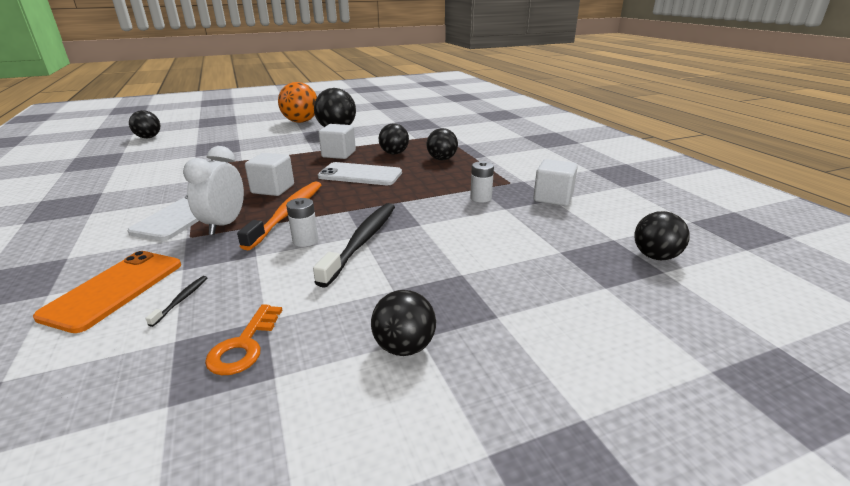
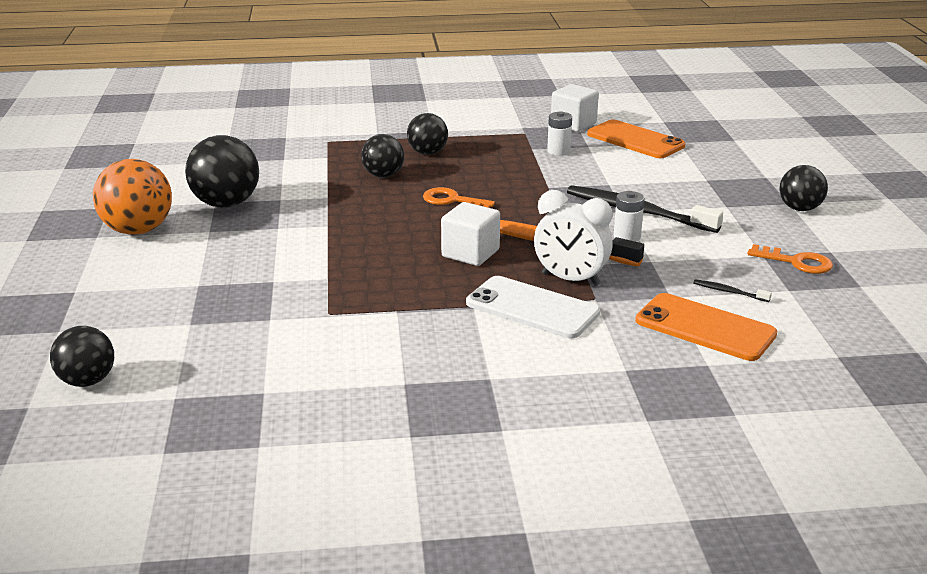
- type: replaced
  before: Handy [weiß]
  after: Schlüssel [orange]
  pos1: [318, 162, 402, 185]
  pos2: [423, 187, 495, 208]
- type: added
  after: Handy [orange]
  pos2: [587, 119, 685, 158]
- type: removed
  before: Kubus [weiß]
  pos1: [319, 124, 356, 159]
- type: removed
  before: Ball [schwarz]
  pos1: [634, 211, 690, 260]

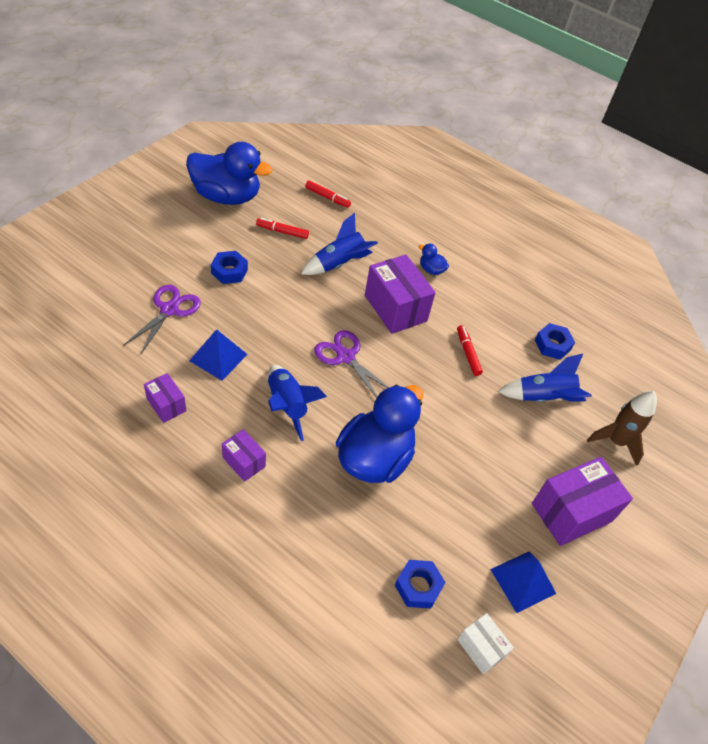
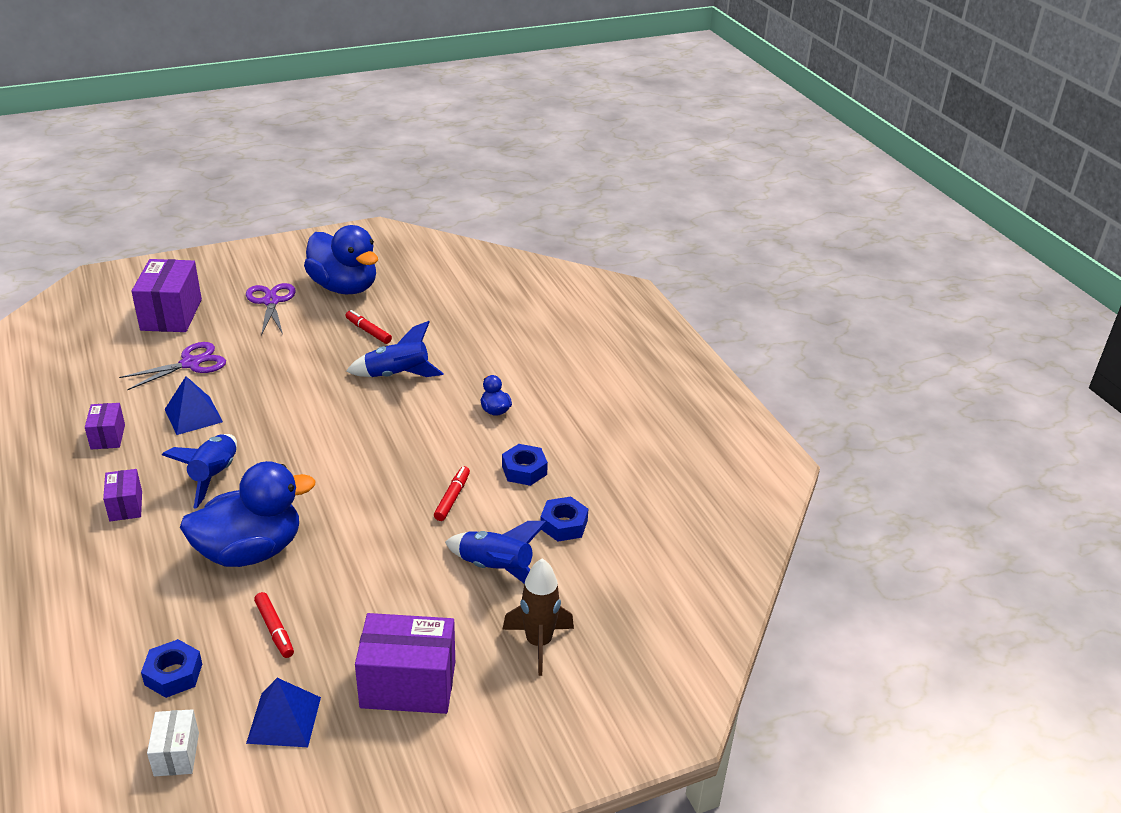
- type: moved
  before: Schachtel [lila]
  pos1: [365, 255, 436, 334]
  pos2: [131, 259, 202, 332]
- type: moved
  before: Schere [lila]
  pos1: [314, 330, 389, 398]
  pos2: [246, 283, 296, 336]
- type: moved
  before: Filzstift [rot]
  pos1: [305, 180, 351, 208]
  pos2: [254, 592, 294, 658]
- type: moved
  before: Sechskantmutter [blau]
  pos1: [211, 251, 248, 284]
  pos2: [502, 444, 548, 486]

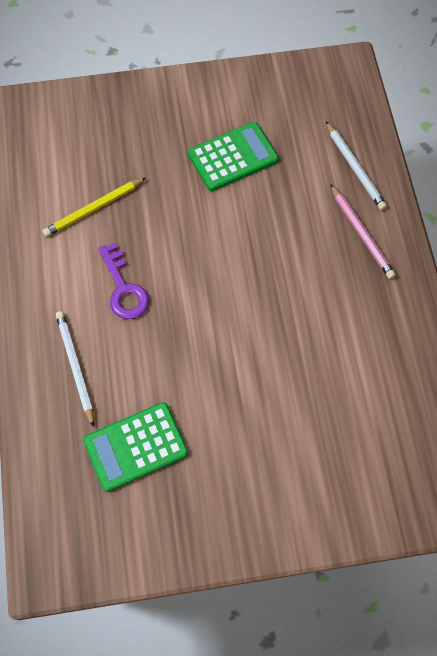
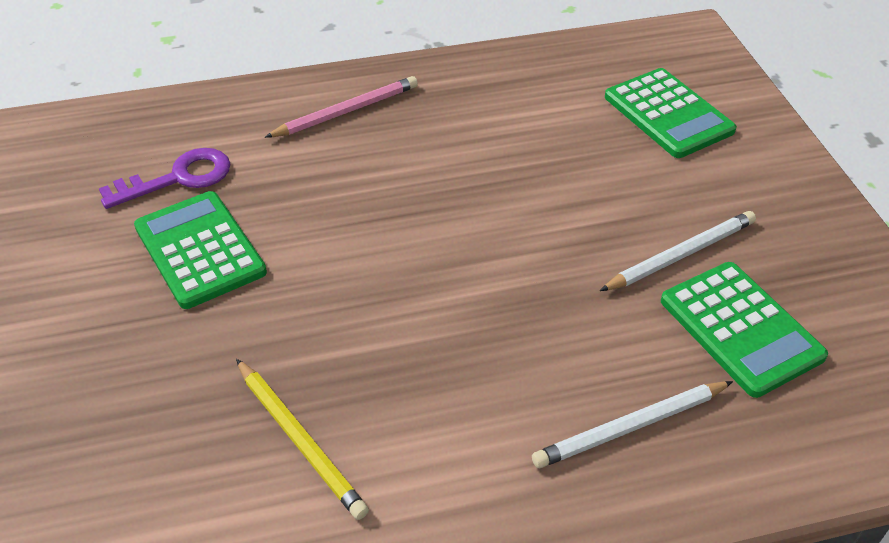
- type: moved
  before: Schlüssel [lila]
  pos1: [98, 243, 149, 319]
  pos2: [99, 148, 230, 209]
- type: moved
  before: Bleistift [weiß]
  pos1: [326, 121, 387, 210]
  pos2: [600, 211, 756, 291]
- type: added
  after: Taschenrechner [grün]
  pos2: [605, 68, 737, 158]

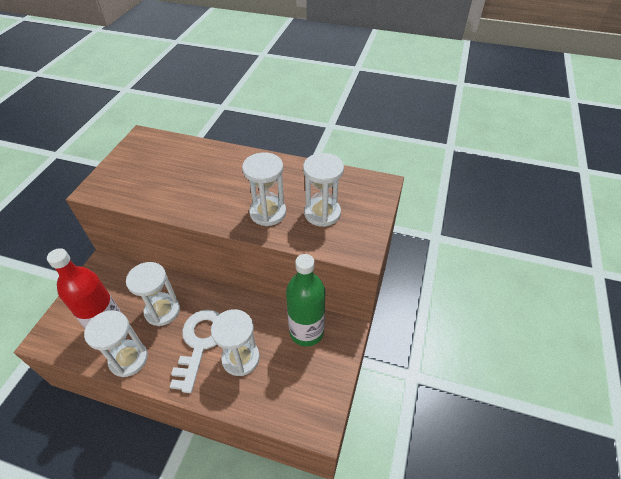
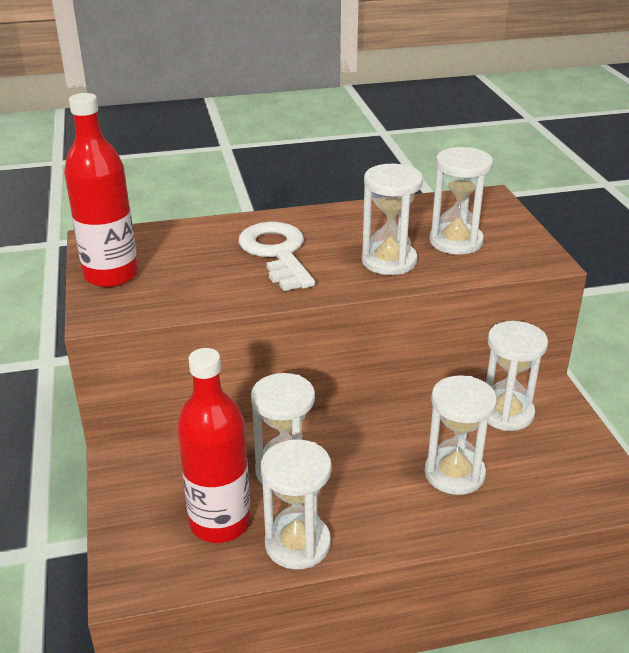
- type: added
  after: Flasche [rot]
  pos2: [64, 93, 138, 287]
- type: moved
  before: Schlüssel [weiß]
  pos1: [170, 310, 220, 393]
  pos2: [239, 222, 315, 291]
- type: replaced
  before: Flasche [grün]
  after: Sanduhr [weiß]
  pos1: [286, 254, 325, 347]
  pos2: [486, 321, 548, 431]

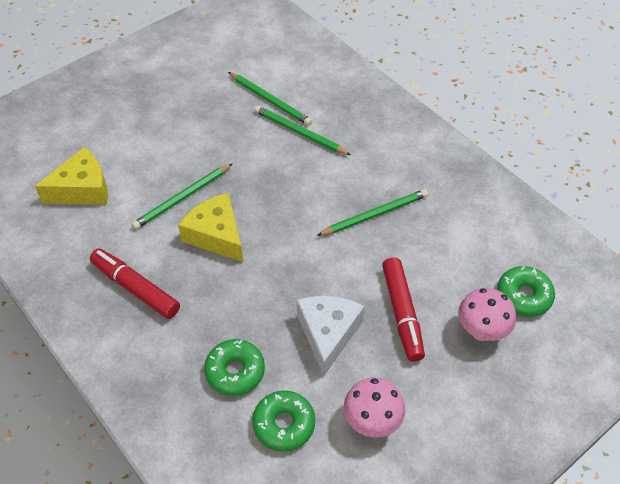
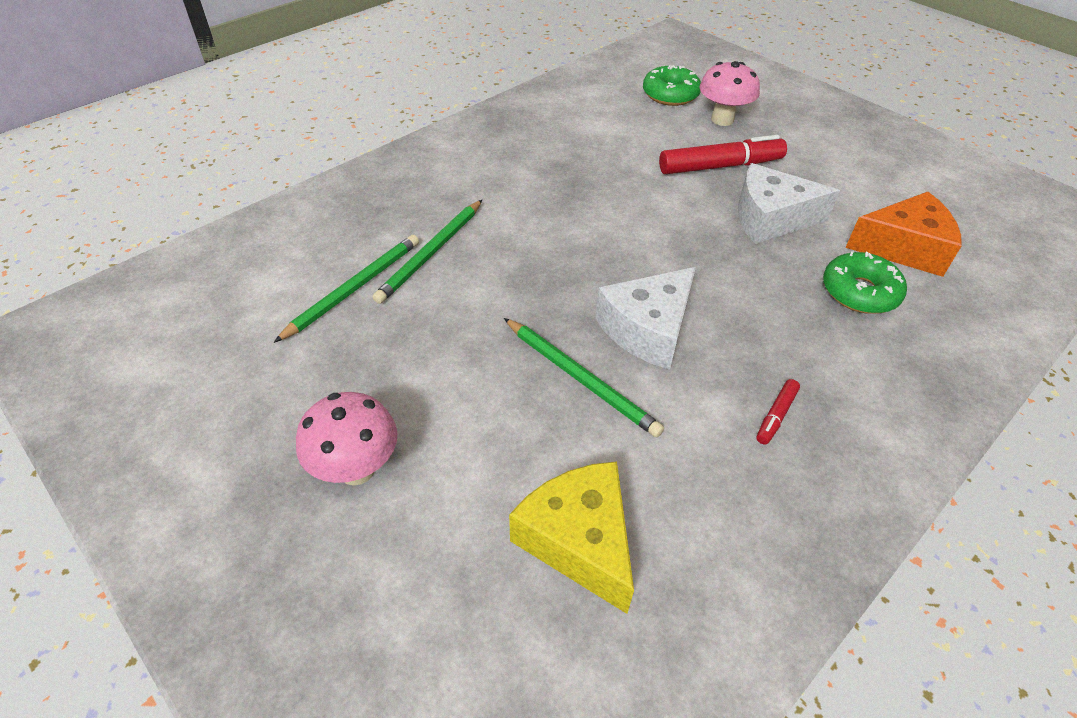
- type: moved
  before: Pilz [rosa]
  pos1: [344, 377, 406, 437]
  pos2: [296, 392, 397, 485]
- type: recoloured
  before: Käse [gelb]
  after: Käse [weiß]
  pos1: [178, 193, 243, 262]
  pos2: [595, 267, 696, 370]
- type: resized
  before: Filzstift [rot]
  pos1: [90, 248, 180, 319]
  pos2: [756, 379, 800, 445]
  scale: 0.47
- type: replaced
  before: Donut [grün]
  after: Käse [orange]
  pos1: [252, 390, 315, 452]
  pos2: [845, 192, 961, 277]
- type: removed
  before: Bleistift [grün]
  pos1: [317, 189, 428, 236]

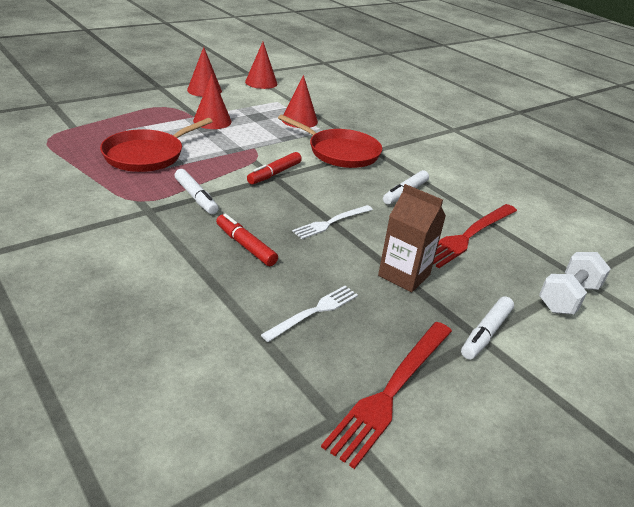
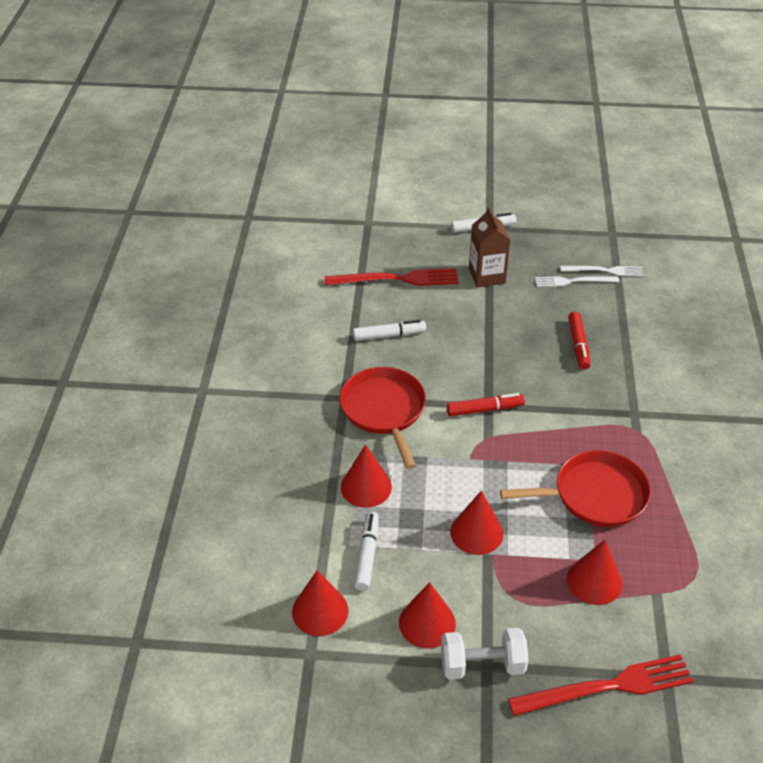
- type: moved
  before: Filzstift [weiß]
  pos1: [174, 169, 219, 214]
  pos2: [354, 512, 379, 591]
- type: moved
  before: Hantel [weiß]
  pos1: [539, 252, 611, 315]
  pos2: [441, 628, 529, 680]
- type: moved
  before: Gabel [rot]
  pos1: [321, 322, 452, 469]
  pos2: [508, 654, 693, 716]
- type: moved
  before: Gabel [weiß]
  pos1: [292, 205, 373, 239]
  pos2: [560, 266, 643, 277]
- type: added
  after: Kegel [rot]
  pos2: [567, 540, 622, 605]

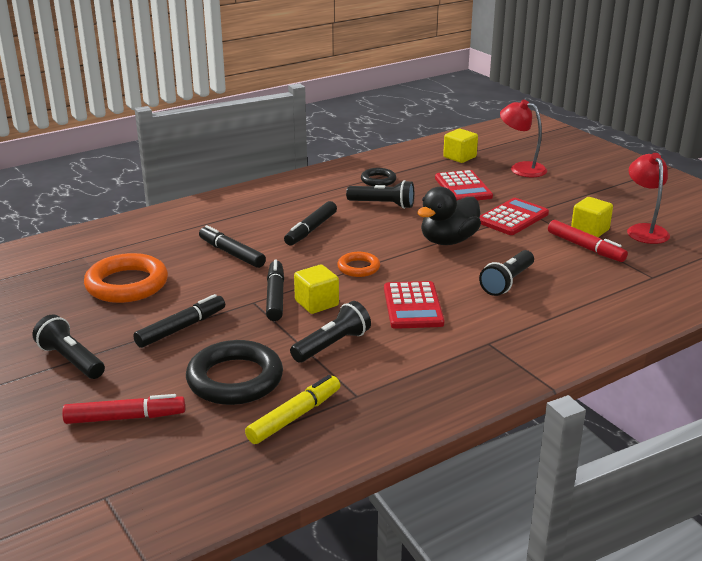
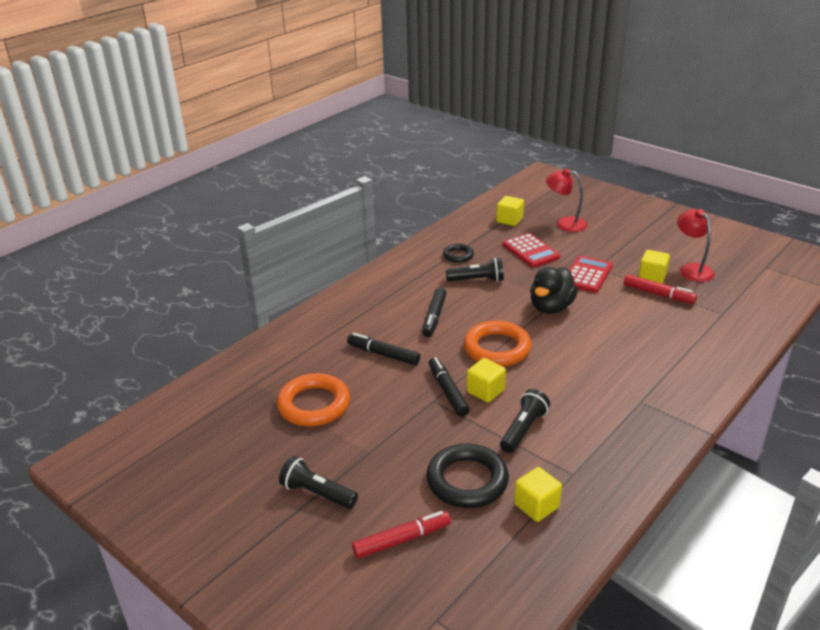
- type: resized
  before: Ring [orange]
  pos1: [337, 252, 380, 277]
  pos2: [464, 320, 532, 367]
  scale: 1.85
- type: replaced
  before: Filzstift [gelb]
  after: Kubus [gelb]
  pos1: [245, 375, 340, 444]
  pos2: [514, 467, 562, 522]
- type: removed
  before: Filzstift [schwarz]
  pos1: [133, 294, 225, 348]
- type: removed
  before: Taschenrechner [rot]
  pos1: [384, 281, 445, 329]
- type: removed
  before: Taschenlampe [schwarz]
  pos1: [479, 250, 534, 296]

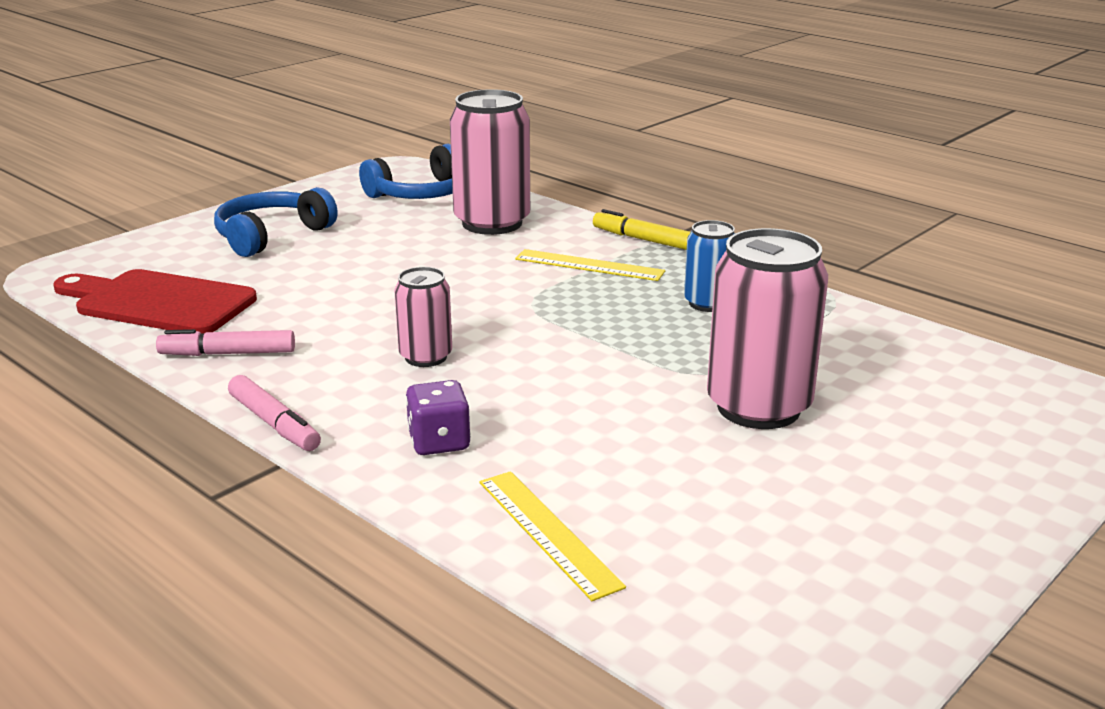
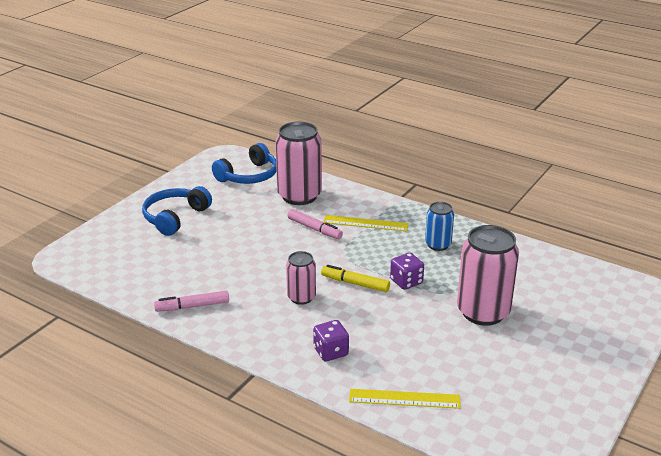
- type: moved
  before: Filzstift [rosa]
  pos1: [228, 375, 321, 451]
  pos2: [287, 209, 343, 239]
- type: moved
  before: Filzstift [gelb]
  pos1: [593, 209, 691, 250]
  pos2: [321, 265, 390, 292]
- type: turned
  before: Lineal [gelb]
  pos1: [479, 471, 626, 601]
  pos2: [349, 389, 461, 409]
  turn: -45
- type: added
  after: Spielwürfel [lila]
  pos2: [390, 253, 424, 290]
- type: removed
  before: Schneidebrett [rot]
  pos1: [53, 269, 257, 334]

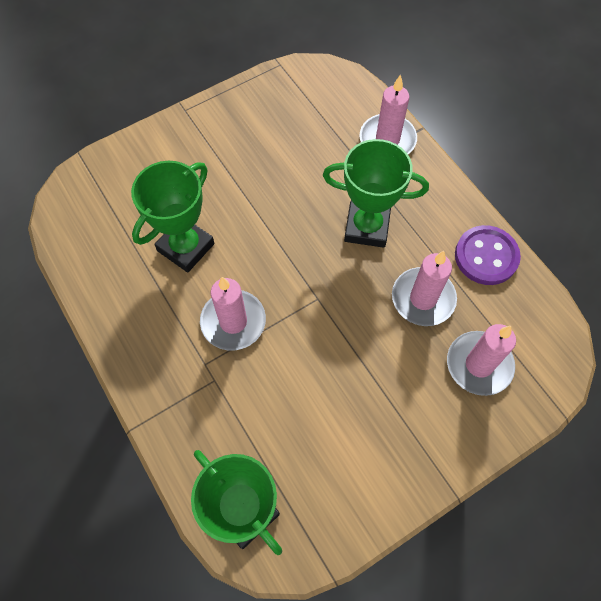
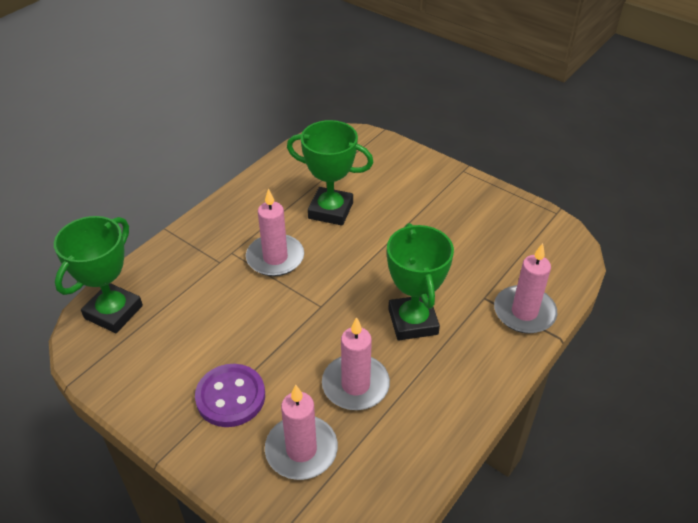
- type: moved
  before: Knopf [lila]
  pos1: [455, 225, 521, 285]
  pos2: [195, 364, 265, 427]

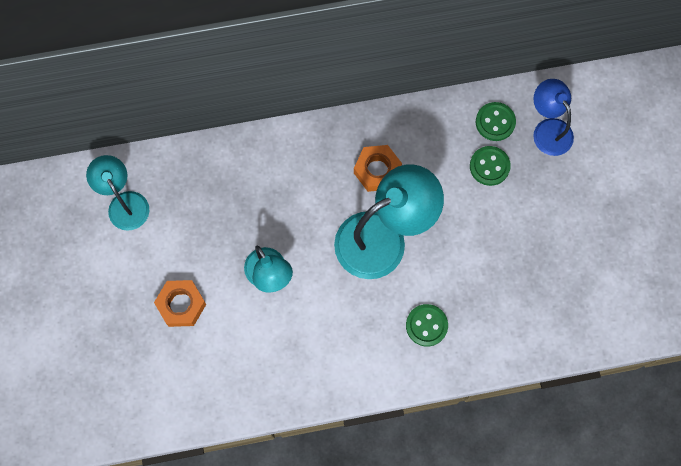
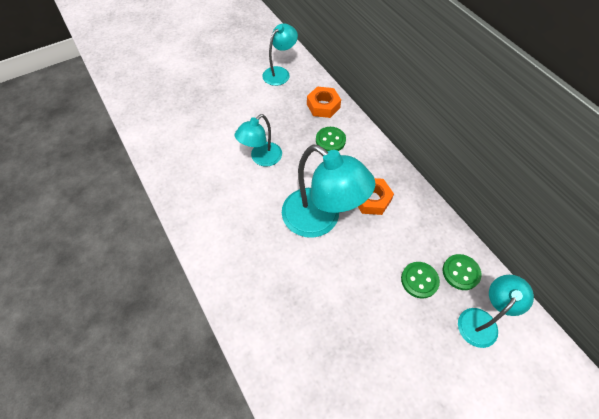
- type: moved
  before: Sechskantmutter [orange]
  pos1: [154, 280, 206, 327]
  pos2: [307, 87, 341, 118]
- type: moved
  before: Knopf [grün]
  pos1: [406, 304, 448, 347]
  pos2: [316, 127, 346, 152]
- type: recoloured
  before: Lampe [blau]
  after: Lampe [türkis]
  pos1: [533, 79, 574, 156]
  pos2: [458, 275, 534, 348]

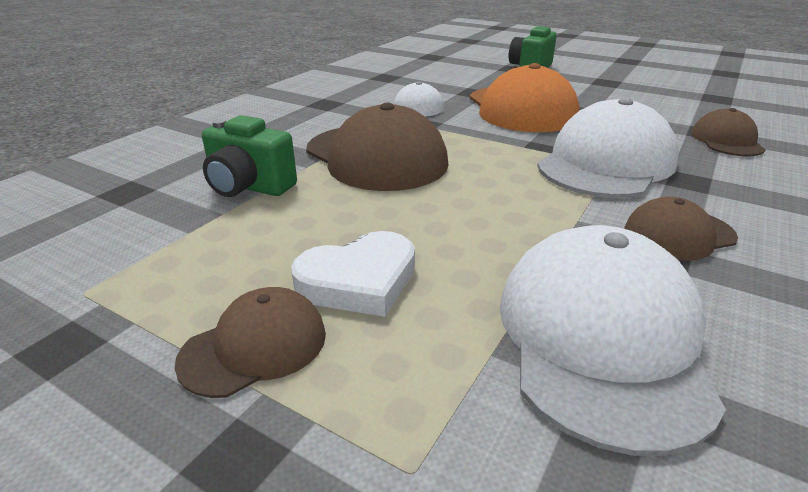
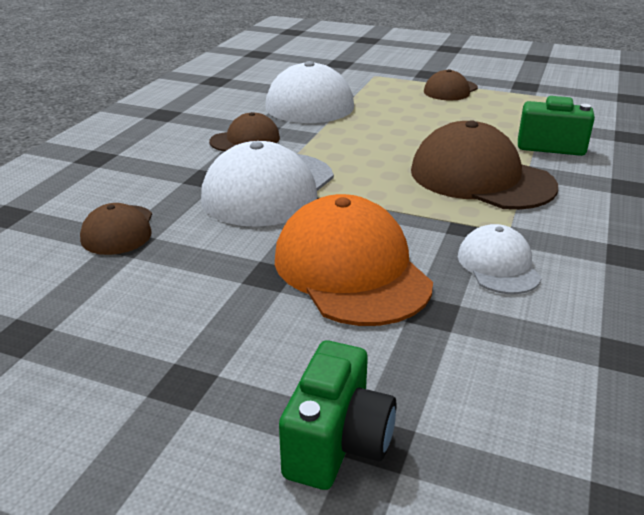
- type: removed
  before: Herz [weiß]
  pos1: [291, 231, 415, 317]

